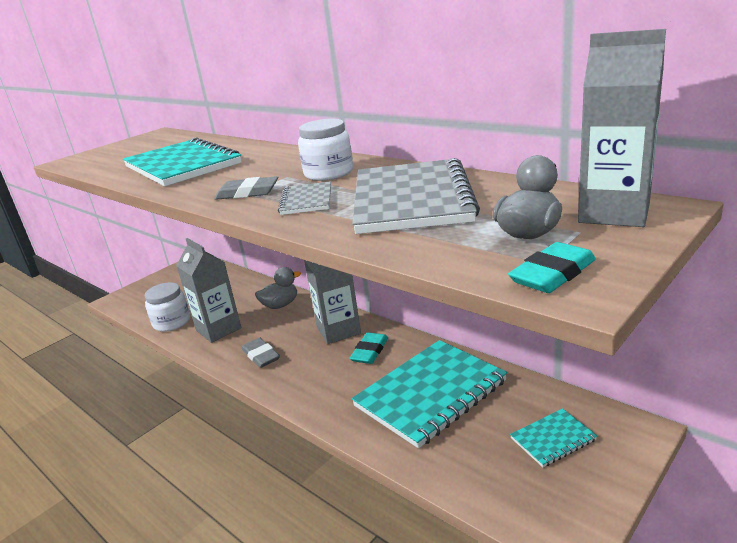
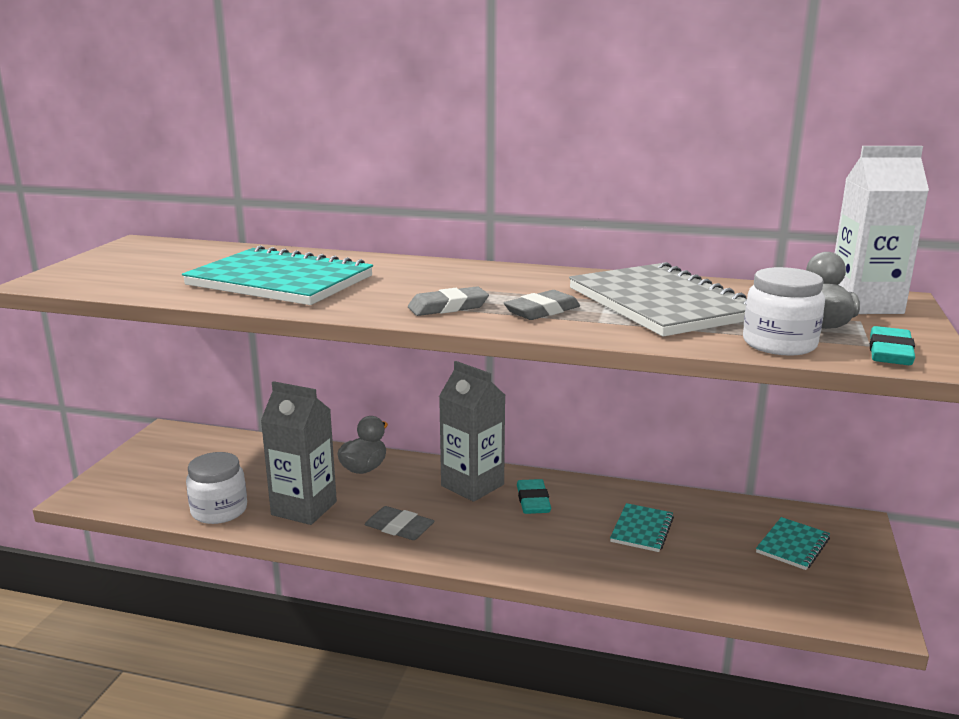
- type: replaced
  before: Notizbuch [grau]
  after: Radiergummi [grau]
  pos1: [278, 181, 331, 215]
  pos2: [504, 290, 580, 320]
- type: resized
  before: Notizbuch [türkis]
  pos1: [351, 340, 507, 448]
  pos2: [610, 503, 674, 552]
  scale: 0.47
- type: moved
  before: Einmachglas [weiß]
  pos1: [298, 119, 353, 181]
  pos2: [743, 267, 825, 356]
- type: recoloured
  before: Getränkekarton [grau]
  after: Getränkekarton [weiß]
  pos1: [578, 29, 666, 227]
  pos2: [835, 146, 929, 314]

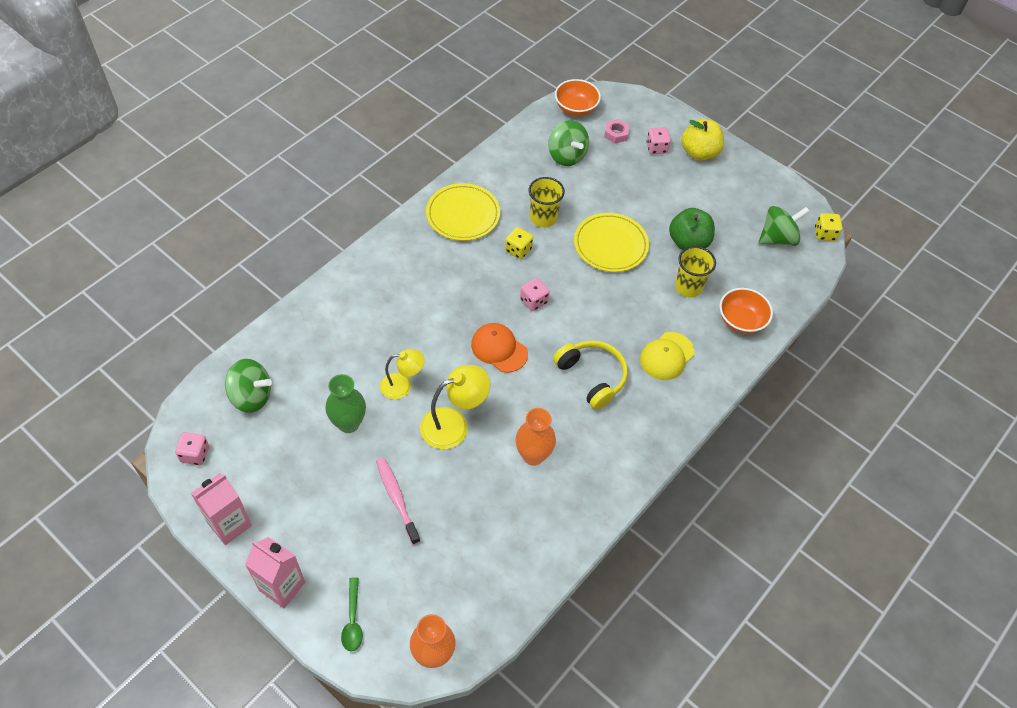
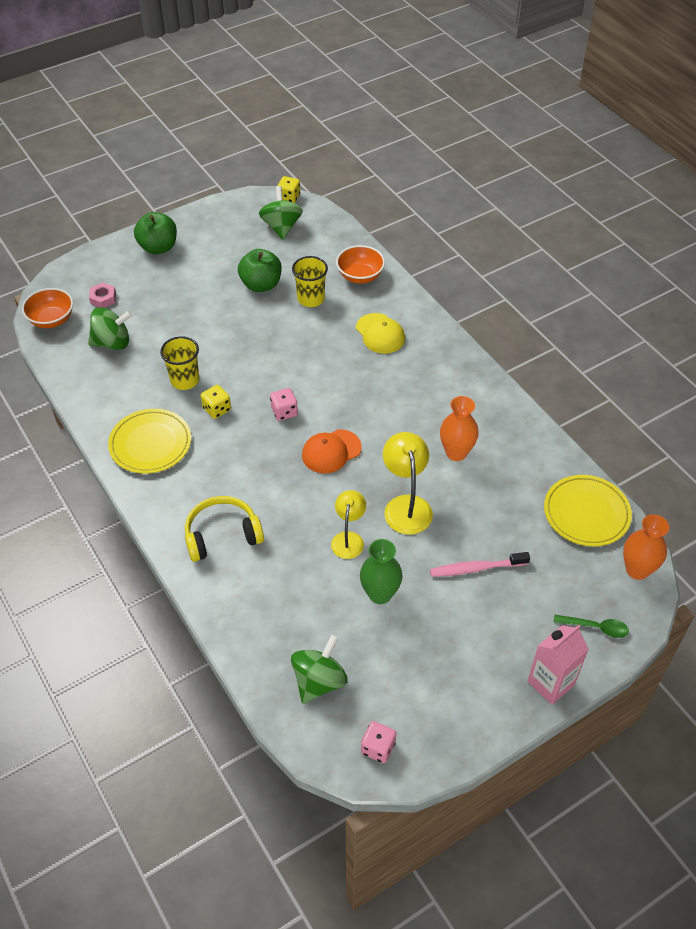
- type: recoloured
  before: Apfel [gelb]
  after: Apfel [grün]
  pos1: [681, 119, 724, 161]
  pos2: [134, 212, 177, 254]
- type: moved
  before: Kopfhörer [gelb]
  pos1: [553, 340, 628, 410]
  pos2: [185, 496, 264, 562]
- type: moved
  before: Teller [gelb]
  pos1: [574, 213, 649, 272]
  pos2: [544, 475, 632, 546]
- type: removed
  before: Getränkekarton [rosa]
  pos1: [191, 473, 252, 545]
- type: removed
  before: Spielwürfel [rosa]
  pos1: [646, 128, 671, 154]

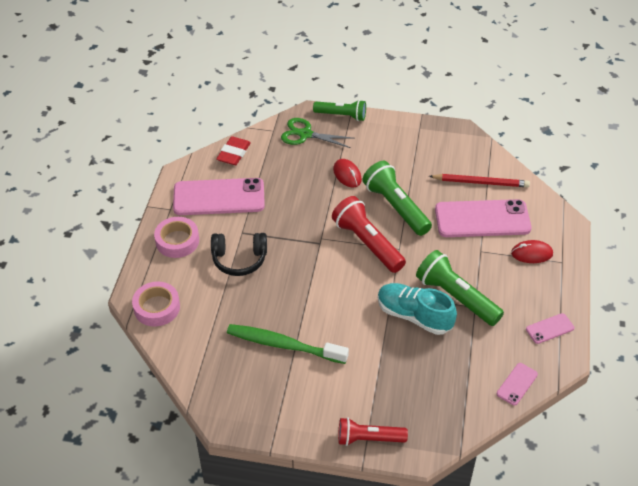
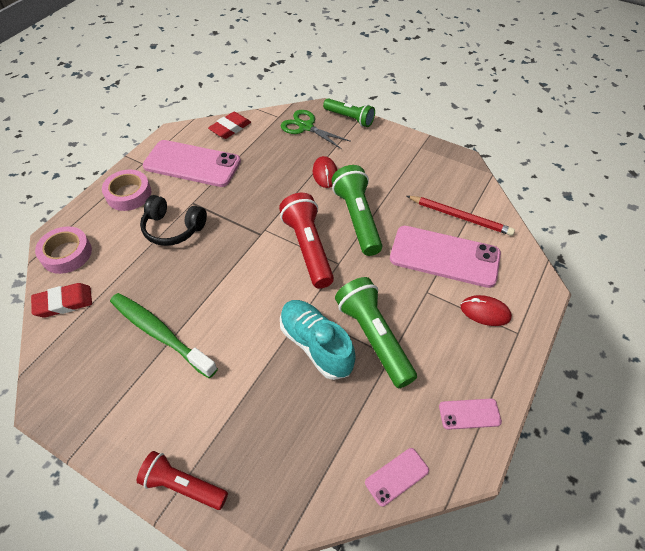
- type: added
  after: Radiergummi [rot]
  pos2: [31, 283, 92, 317]

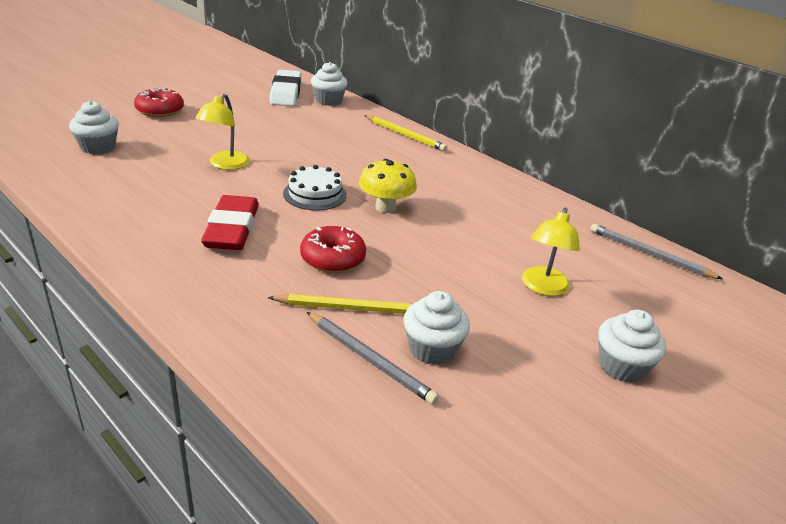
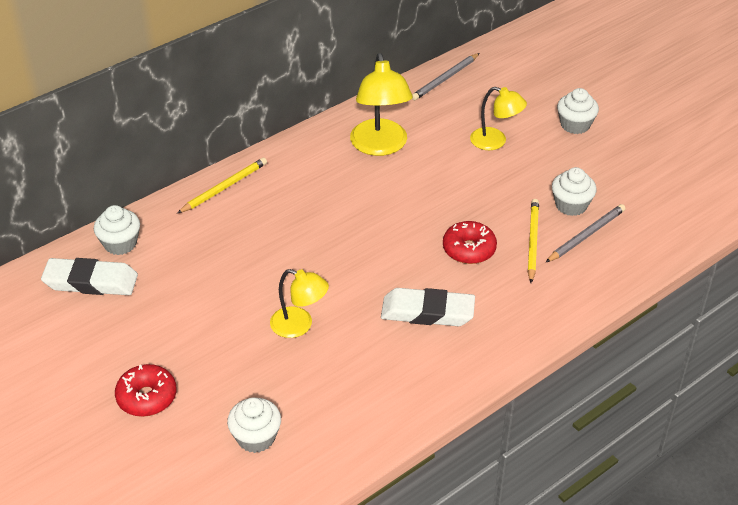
- type: added
  after: Lampe [gelb]
  pos2: [350, 53, 413, 156]
- type: recoloured
  before: Radiergummi [rot]
  after: Radiergummi [weiß]
  pos1: [201, 195, 259, 250]
  pos2: [381, 288, 475, 326]
- type: removed
  before: Kuchen [weiß]
  pos1: [283, 165, 347, 211]
- type: removed
  before: Pilz [gelb]
  pos1: [359, 159, 417, 213]

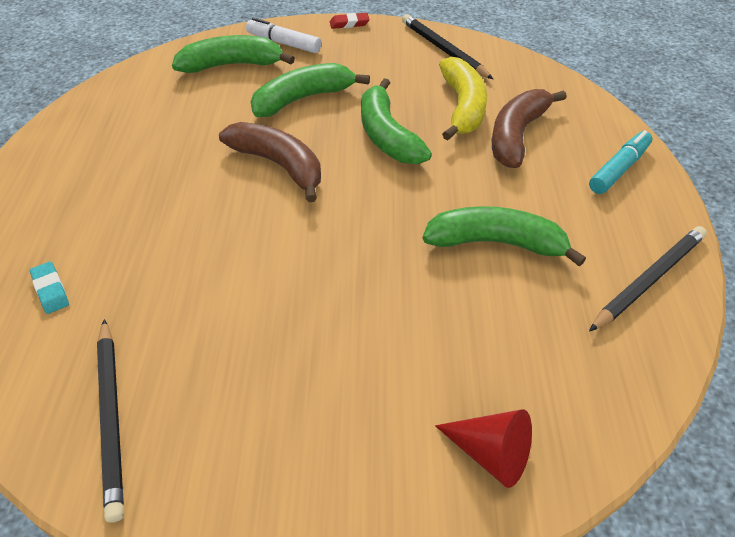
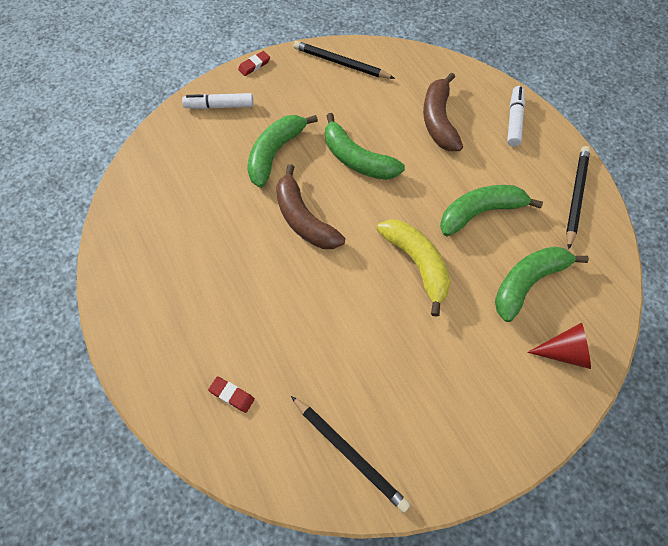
- type: recoloured
  before: Radiergummi [türkis]
  after: Radiergummi [rot]
  pos1: [30, 261, 69, 314]
  pos2: [208, 376, 255, 413]
- type: turned
  before: Banane [braun]
  pos1: [219, 122, 321, 202]
  pos2: [276, 164, 345, 249]
  turn: -135
- type: moved
  before: Banane [gelb]
  pos1: [439, 57, 487, 140]
  pos2: [377, 219, 450, 317]
- type: moved
  before: Banane [grün]
  pos1: [172, 35, 295, 73]
  pos2: [495, 246, 589, 322]
- type: recoloured
  before: Filzstift [türkis]
  after: Filzstift [weiß]
  pos1: [589, 130, 652, 194]
  pos2: [507, 86, 525, 147]

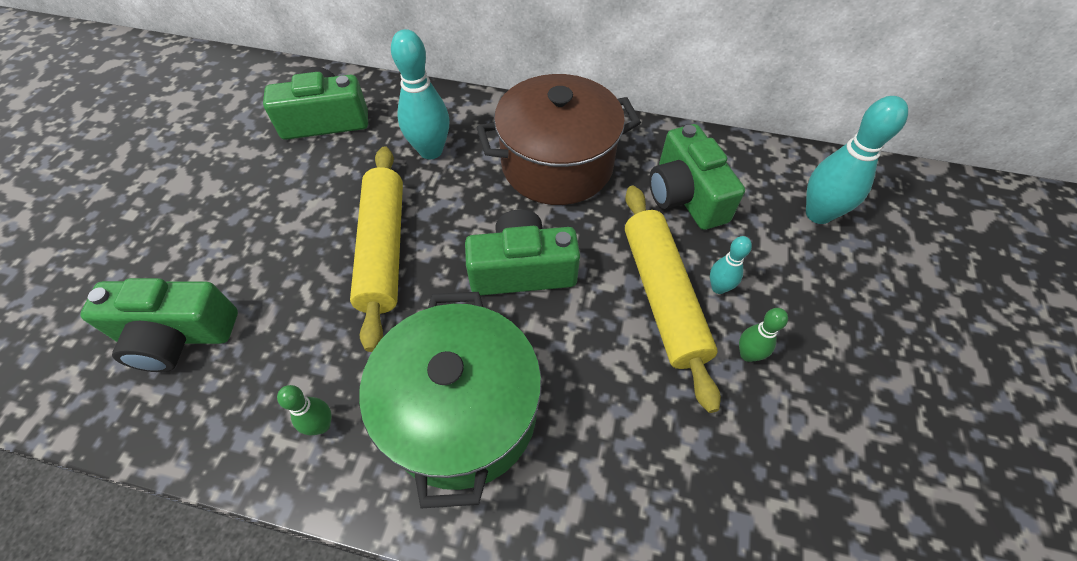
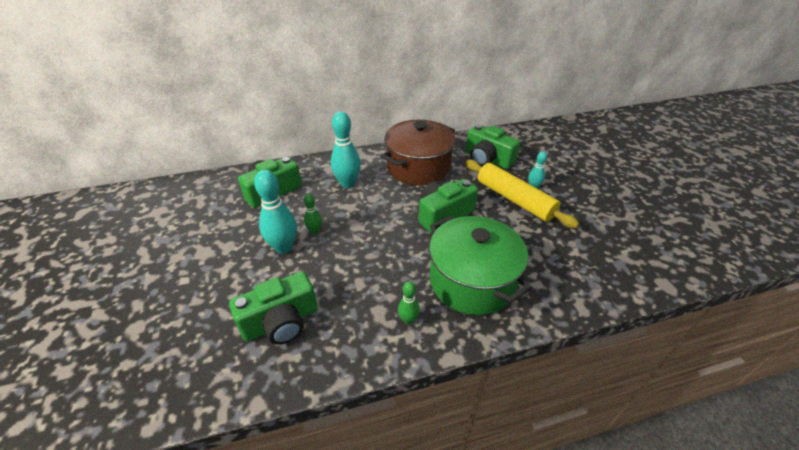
- type: moved
  before: Bowlingkegel [türkis]
  pos1: [806, 96, 908, 224]
  pos2: [254, 170, 297, 254]
- type: moved
  before: Bowlingkegel [grün]
  pos1: [739, 308, 788, 362]
  pos2: [303, 194, 322, 235]
- type: removed
  before: Nudelholz [gelb]
  pos1: [350, 146, 403, 352]

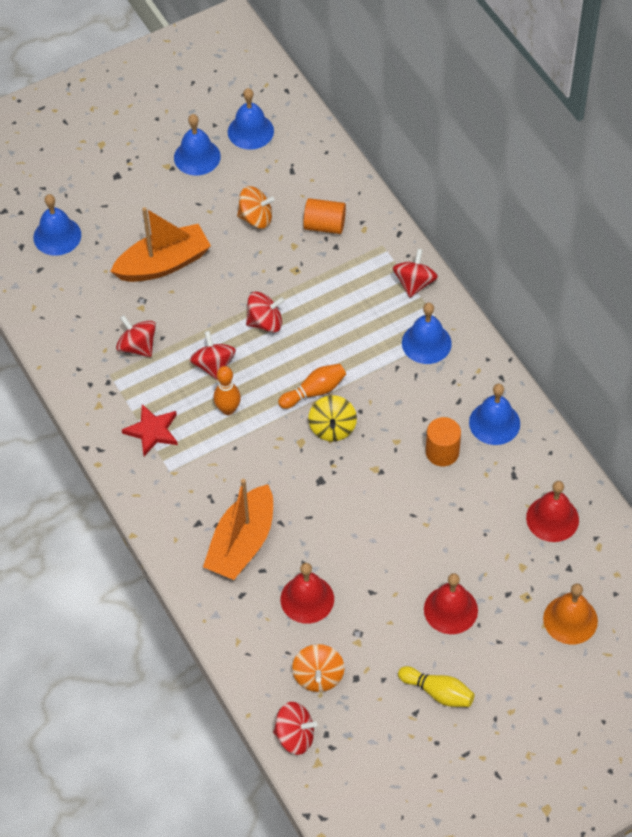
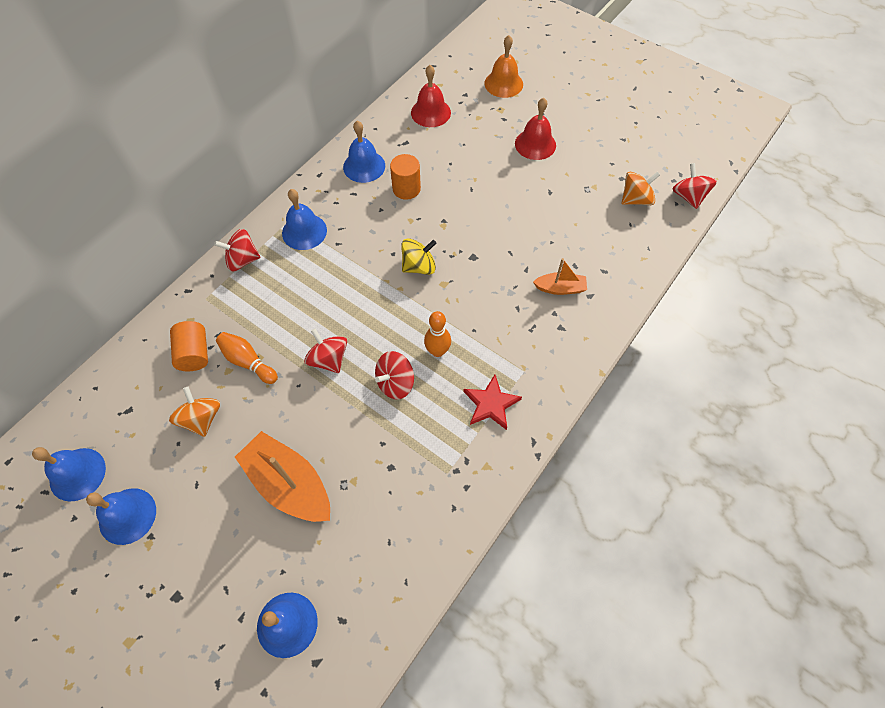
- type: moved
  before: Bowlingkegel [orange]
  pos1: [278, 364, 346, 409]
  pos2: [216, 332, 278, 384]
- type: resized
  before: Boot [orange]
  pos1: [203, 479, 273, 580]
  pos2: [533, 258, 587, 295]
  scale: 0.53
- type: removed
  before: Kreisel [rot]
  pos1: [116, 315, 156, 357]
- type: removed
  before: Glocke [rot]
  pos1: [281, 563, 334, 624]
- type: removed
  before: Bowlingkegel [gelb]
  pos1: [398, 666, 475, 707]

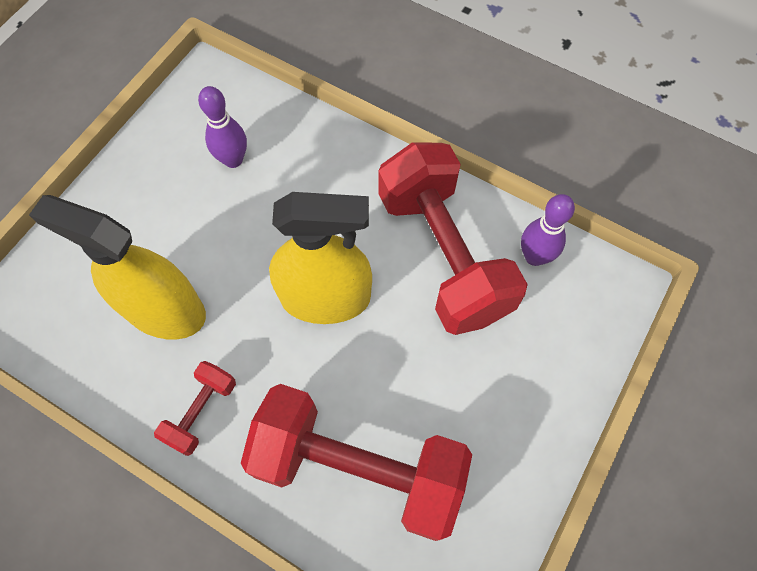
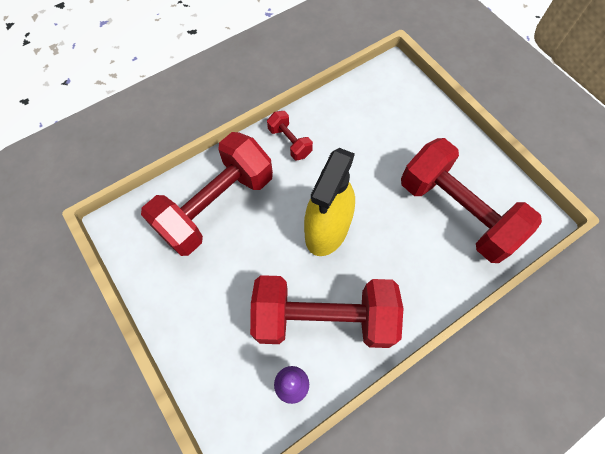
- type: replaced
  before: Bowlingkegel [lila]
  after: Hantel [rot]
  pos1: [198, 86, 247, 168]
  pos2: [401, 138, 542, 263]
- type: removed
  before: Sprühflasche [gelb]
  pos1: [29, 195, 206, 340]

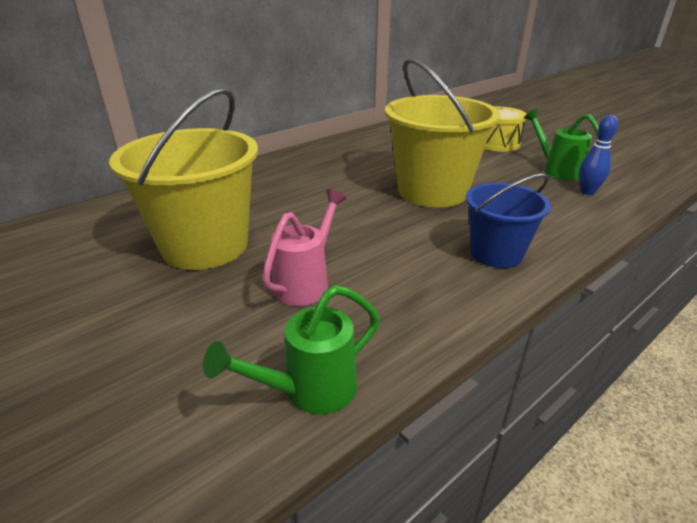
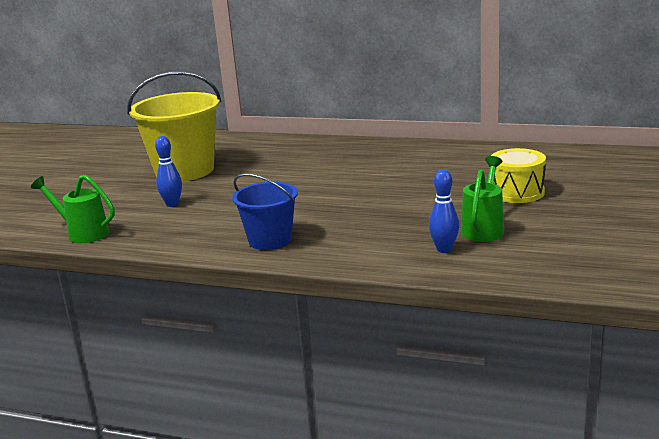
- type: replaced
  before: Gießkanne [rosa]
  after: Bowlingkegel [blau]
  pos1: [262, 189, 347, 306]
  pos2: [155, 136, 182, 207]
- type: removed
  before: Eimer [gelb]
  pos1: [385, 58, 500, 208]

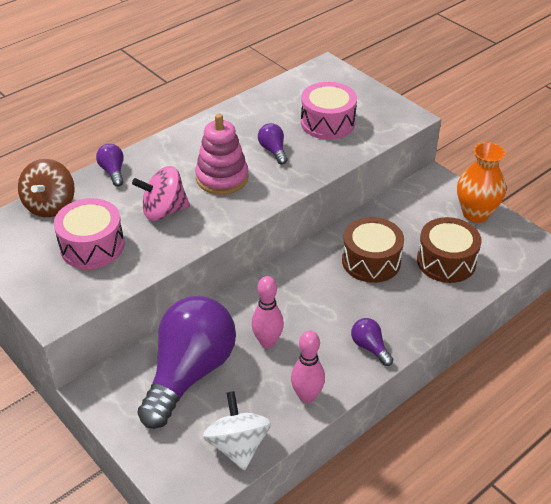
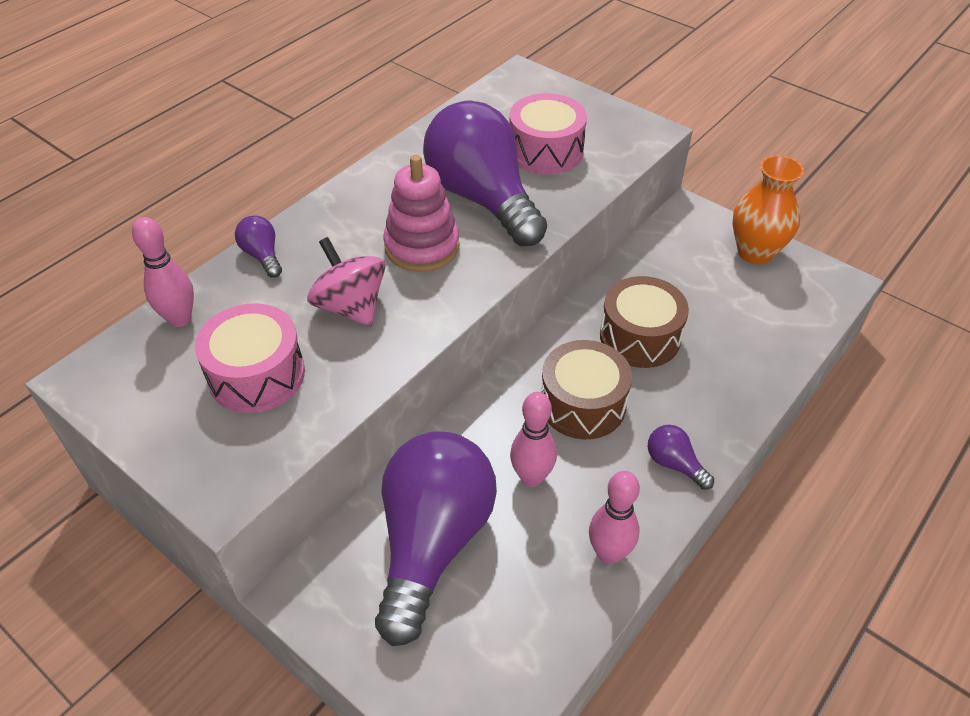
- type: replaced
  before: Kreisel [braun]
  after: Bowlingkegel [rosa]
  pos1: [18, 159, 75, 217]
  pos2: [132, 217, 194, 327]
- type: turned
  before: Kreisel [rosa]
  pos1: [132, 166, 190, 221]
  pos2: [307, 237, 385, 327]
  turn: 75
- type: resized
  before: Glühbirne [lila]
  pos1: [258, 123, 288, 165]
  pos2: [423, 100, 547, 246]
  scale: 2.49
- type: moved
  before: Trommel [braun]
  pos1: [417, 217, 482, 283]
  pos2: [541, 340, 632, 439]
- type: removed
  before: Kreisel [weiß]
  pos1: [203, 391, 271, 471]

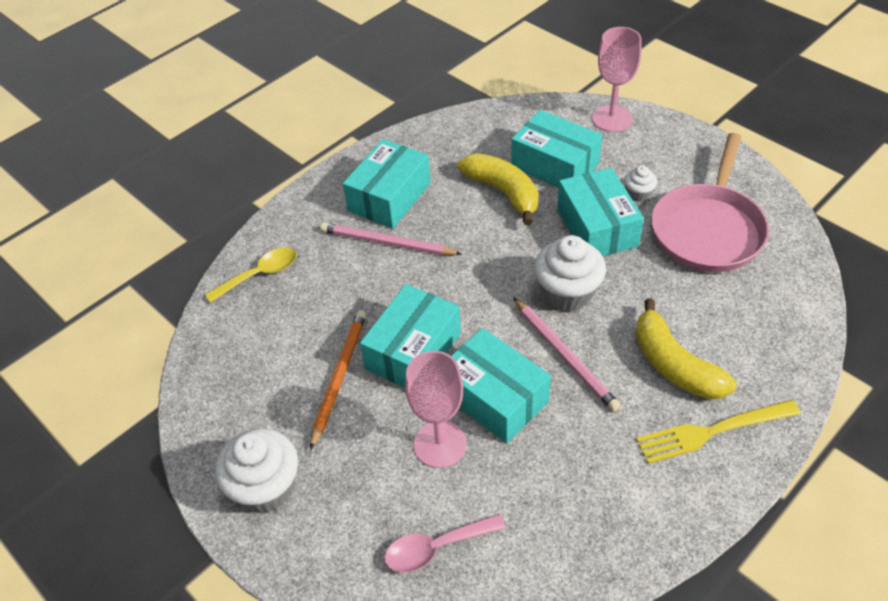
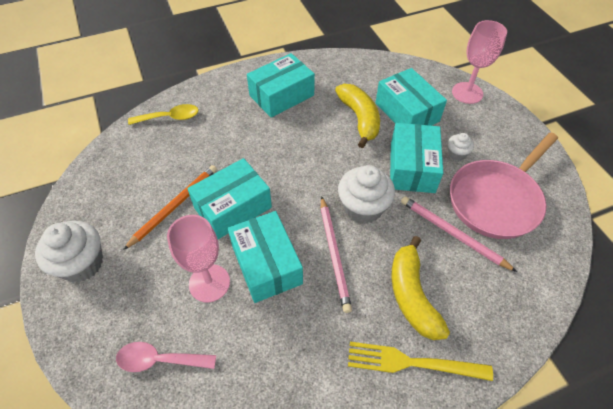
- type: moved
  before: Bleistift [rosa]
  pos1: [320, 223, 462, 255]
  pos2: [401, 196, 517, 272]

